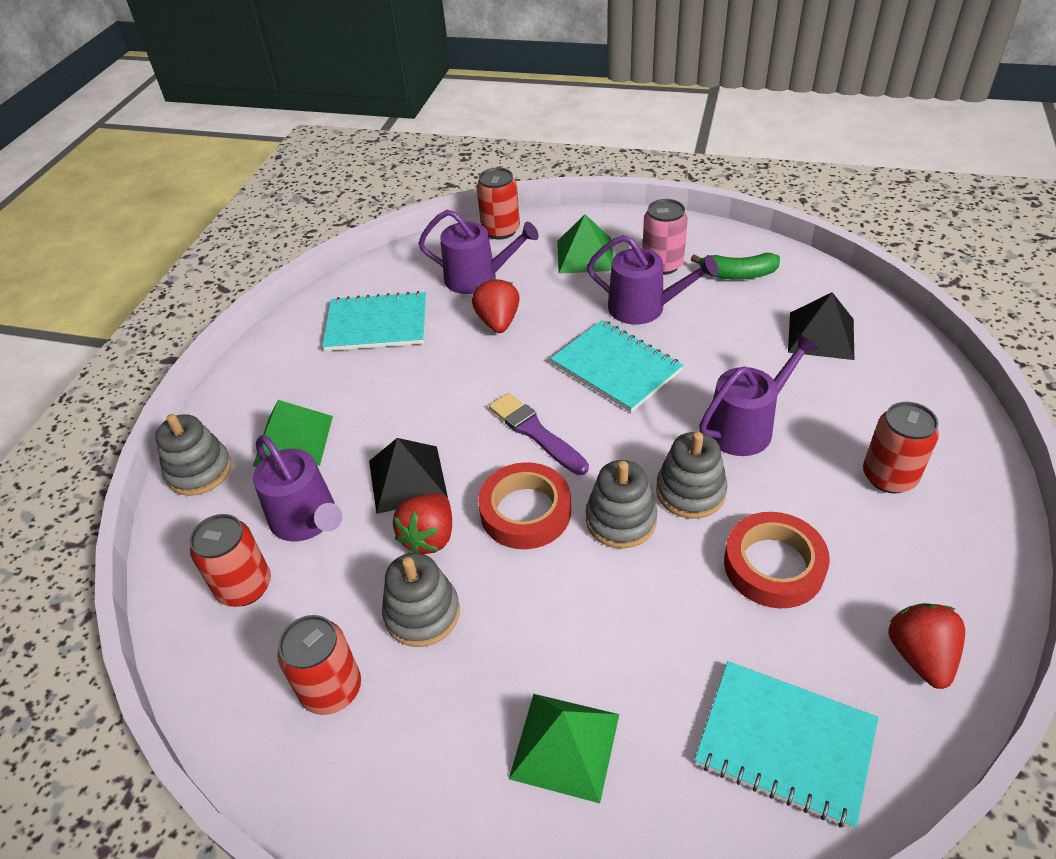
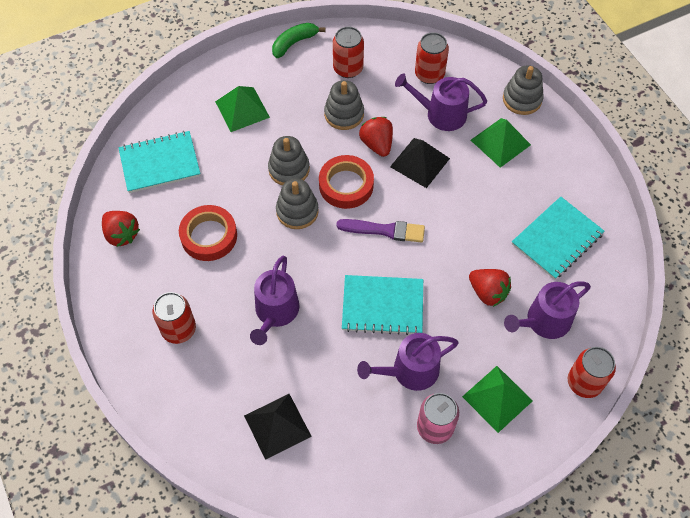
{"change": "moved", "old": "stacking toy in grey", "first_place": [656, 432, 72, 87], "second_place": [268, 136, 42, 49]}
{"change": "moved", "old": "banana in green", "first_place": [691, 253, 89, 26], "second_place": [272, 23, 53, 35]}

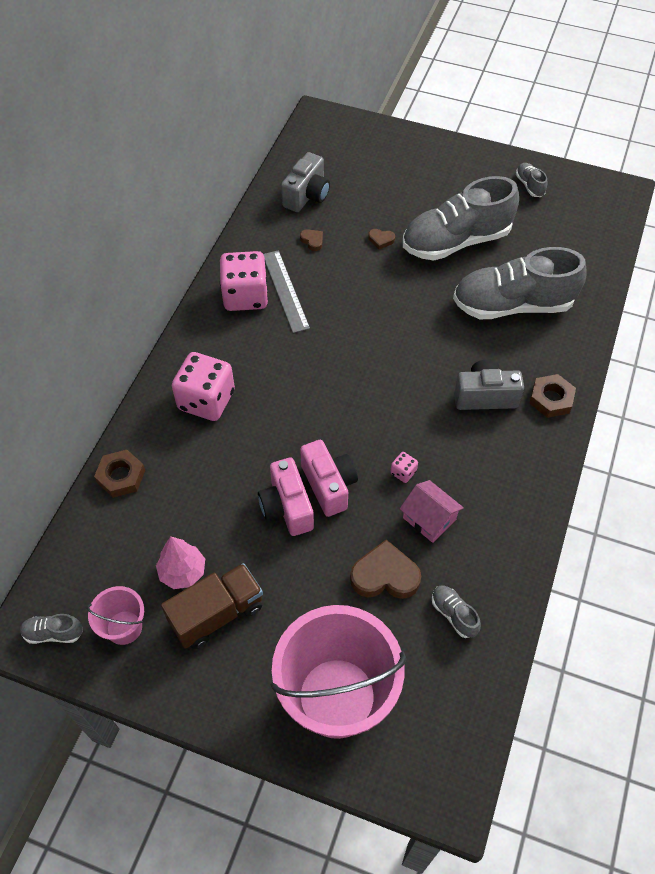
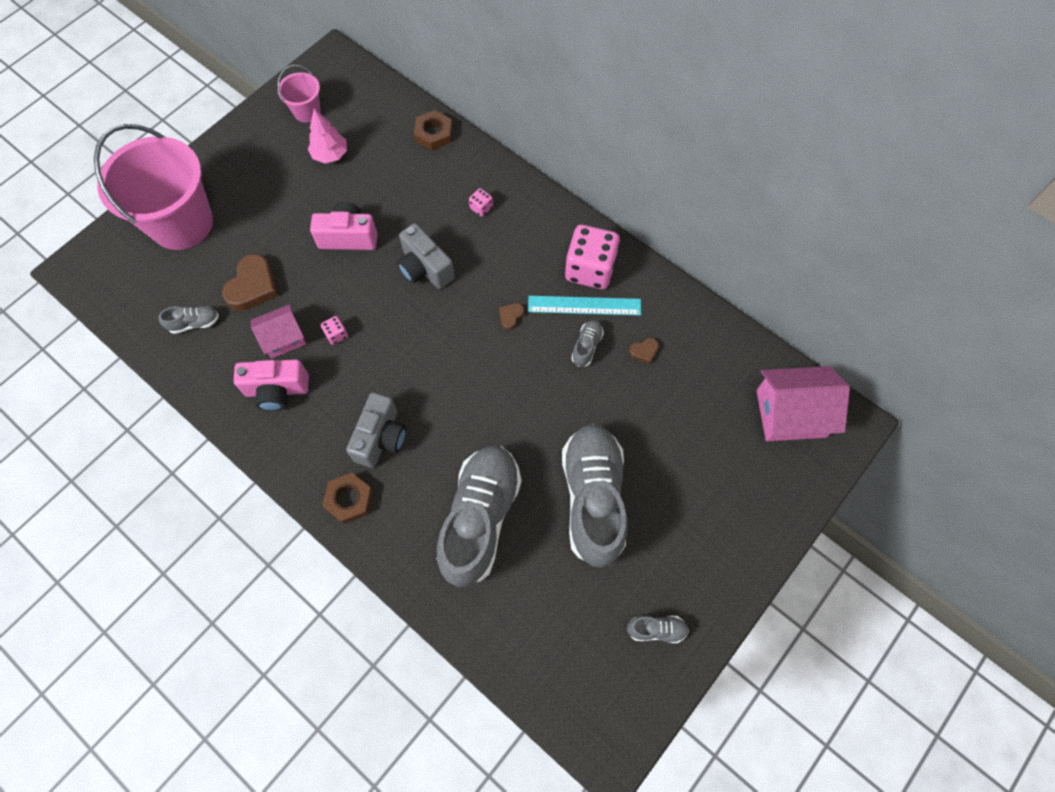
{"change": "moved", "old": "camera in pink", "first_place": [300, 440, 58, 77], "second_place": [233, 359, 76, 52]}
{"change": "moved", "old": "camera in grey", "first_place": [281, 152, 49, 60], "second_place": [397, 223, 58, 66]}
{"change": "resized", "old": "dice in pink", "first_place": [172, 352, 63, 69], "second_place": [469, 188, 24, 29], "factor": 0.42}
{"change": "moved", "old": "heart in brown", "first_place": [368, 229, 27, 20], "second_place": [499, 303, 25, 27]}
{"change": "recoloured", "old": "ruler in grey", "new": "ruler in turquoise", "first_place": [263, 250, 47, 83], "second_place": [528, 296, 113, 19]}
{"change": "moved", "old": "shoe in grey", "first_place": [20, 614, 63, 30], "second_place": [571, 320, 33, 47]}
{"change": "added", "new": "house in pink", "second_place": [756, 366, 94, 75]}
{"change": "removed", "old": "truck in brown", "first_place": [161, 563, 102, 86]}

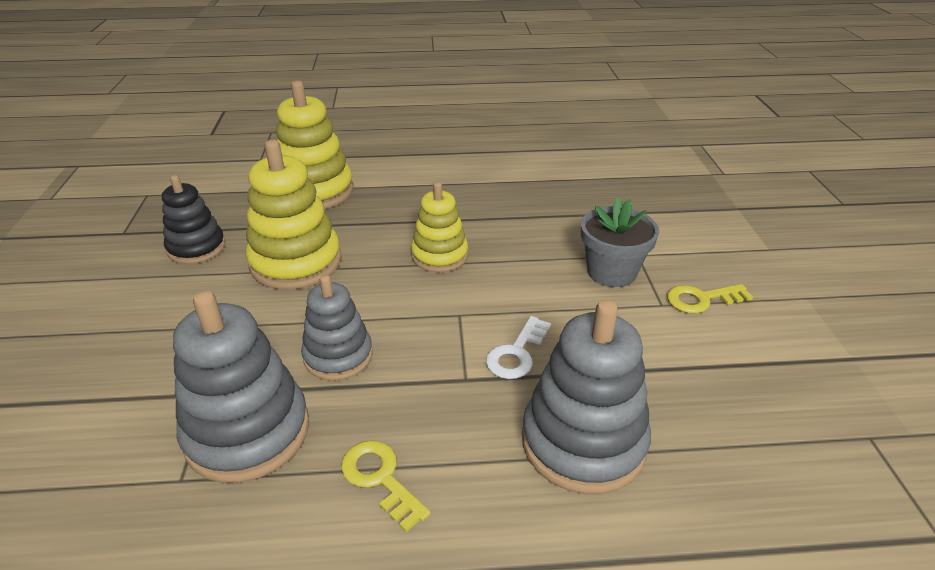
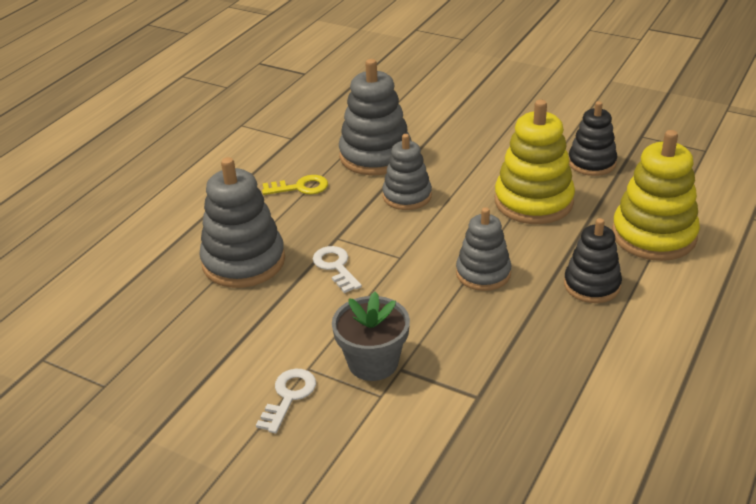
{"change": "recoloured", "old": "key in yellow", "new": "key in white", "first_place": [667, 284, 86, 29], "second_place": [256, 369, 60, 64]}
{"change": "recoloured", "old": "stacking toy in yellow", "new": "stacking toy in grey", "first_place": [411, 182, 57, 90], "second_place": [456, 207, 55, 84]}
{"change": "added", "new": "stacking toy in black", "second_place": [564, 218, 58, 85]}

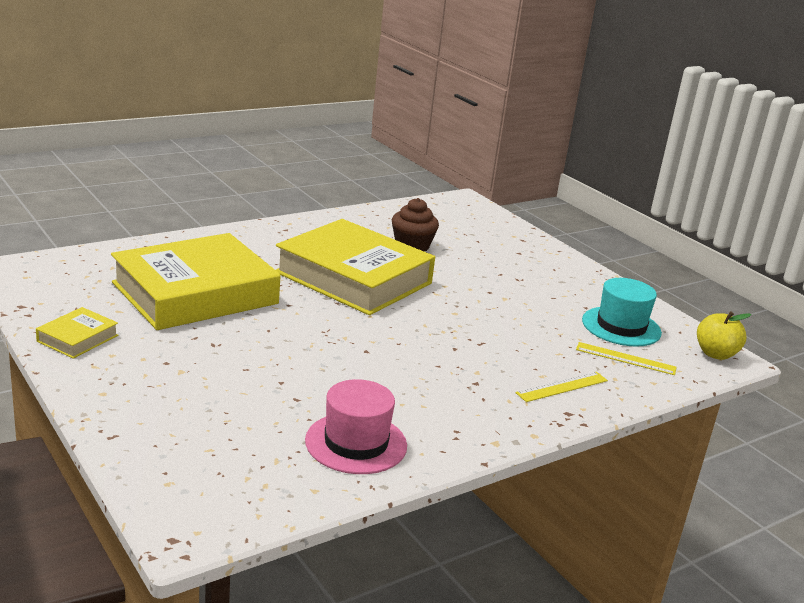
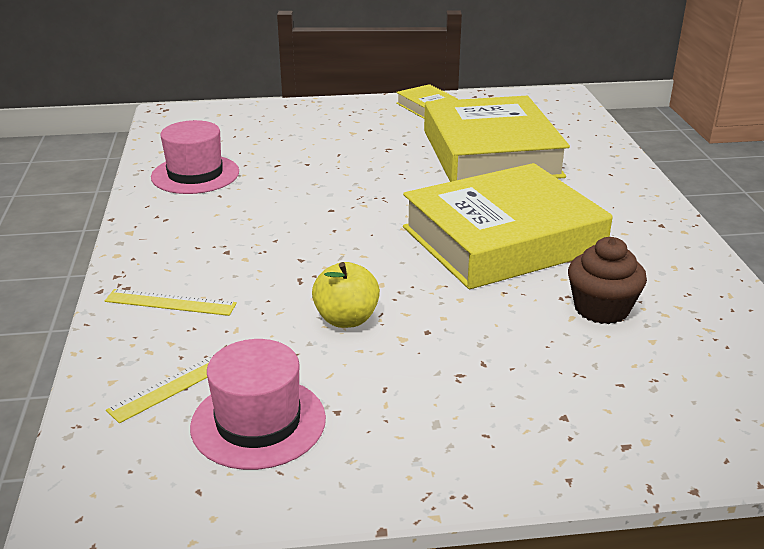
{"change": "turned", "old": "ruler in yellow", "first_place": [515, 372, 93, 30], "second_place": [105, 289, 132, 27], "degrees": -75}
{"change": "recoloured", "old": "hat in turquoise", "new": "hat in pink", "first_place": [582, 278, 80, 69], "second_place": [190, 339, 136, 131]}
{"change": "moved", "old": "apple in yellow", "first_place": [697, 311, 54, 49], "second_place": [312, 262, 68, 66]}

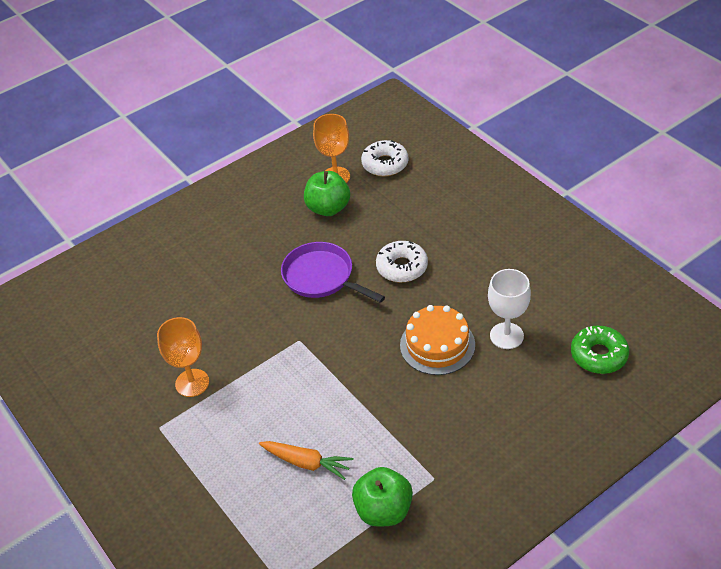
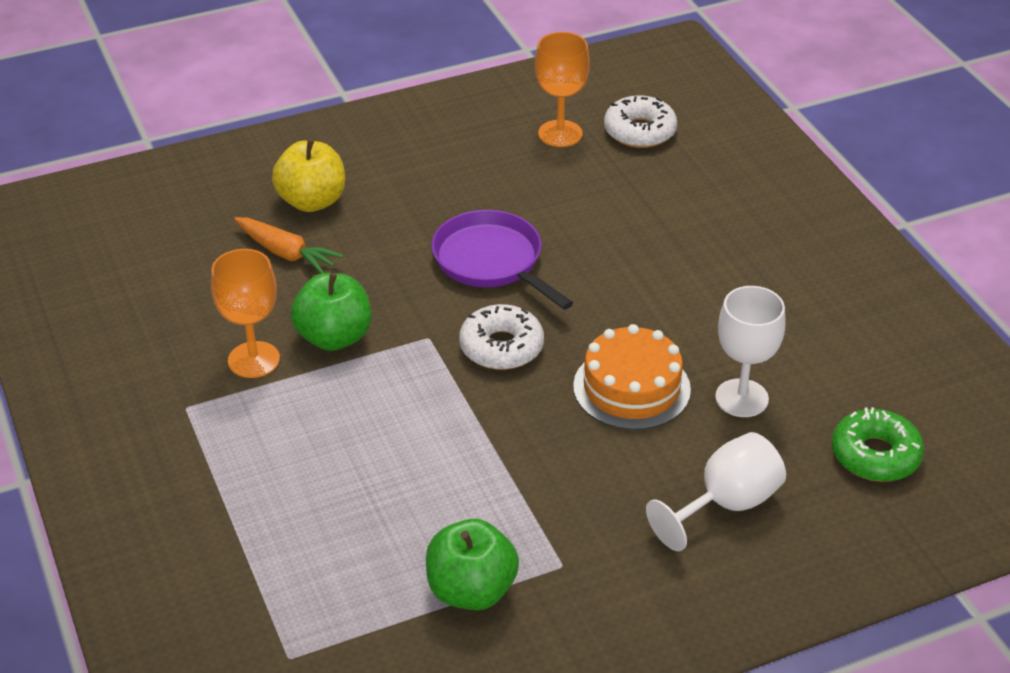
{"change": "moved", "old": "carrot in orange", "first_place": [259, 441, 94, 39], "second_place": [234, 217, 110, 57]}
{"change": "added", "new": "apple in yellow", "second_place": [272, 139, 73, 73]}
{"change": "moved", "old": "apple in green", "first_place": [304, 171, 46, 45], "second_place": [291, 273, 80, 78]}
{"change": "moved", "old": "donut in white", "first_place": [376, 241, 52, 41], "second_place": [459, 304, 85, 66]}
{"change": "added", "new": "goblet in white", "second_place": [646, 432, 140, 120]}

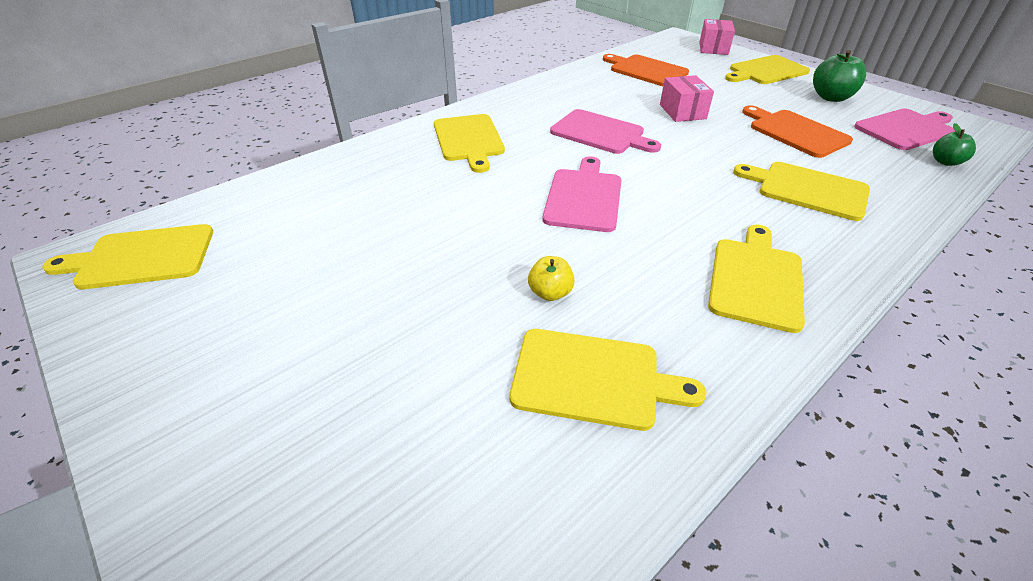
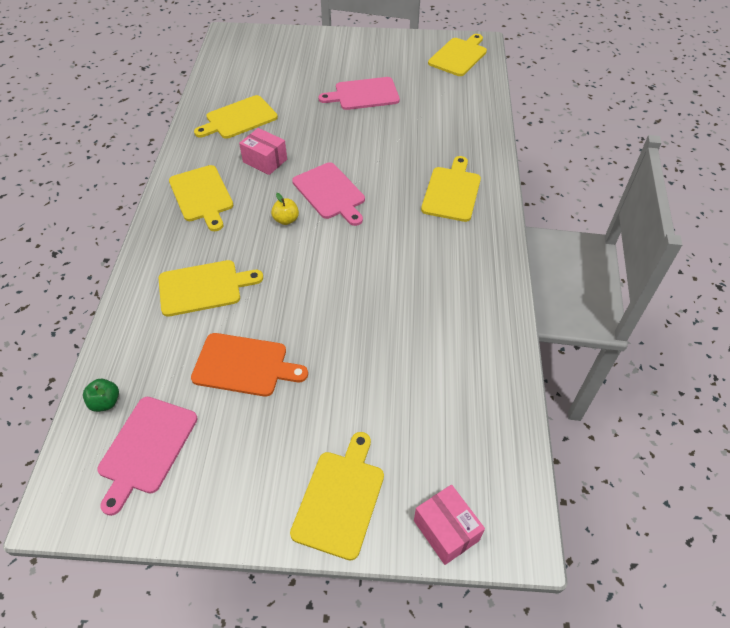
{"change": "moved", "old": "box in pink", "first_place": [660, 75, 54, 47], "second_place": [239, 128, 48, 47]}
{"change": "moved", "old": "apple in yellow", "first_place": [528, 256, 47, 45], "second_place": [271, 193, 28, 32]}
{"change": "moved", "old": "cutting board in pink", "first_place": [550, 109, 111, 45], "second_place": [318, 77, 82, 33]}
{"change": "turned", "old": "cutting board in yellow", "first_place": [434, 114, 71, 59], "second_place": [421, 156, 60, 66], "degrees": 75}
{"change": "removed", "old": "cutting board in orange", "first_place": [603, 54, 86, 32]}
{"change": "removed", "old": "apple in green", "first_place": [813, 50, 53, 52]}

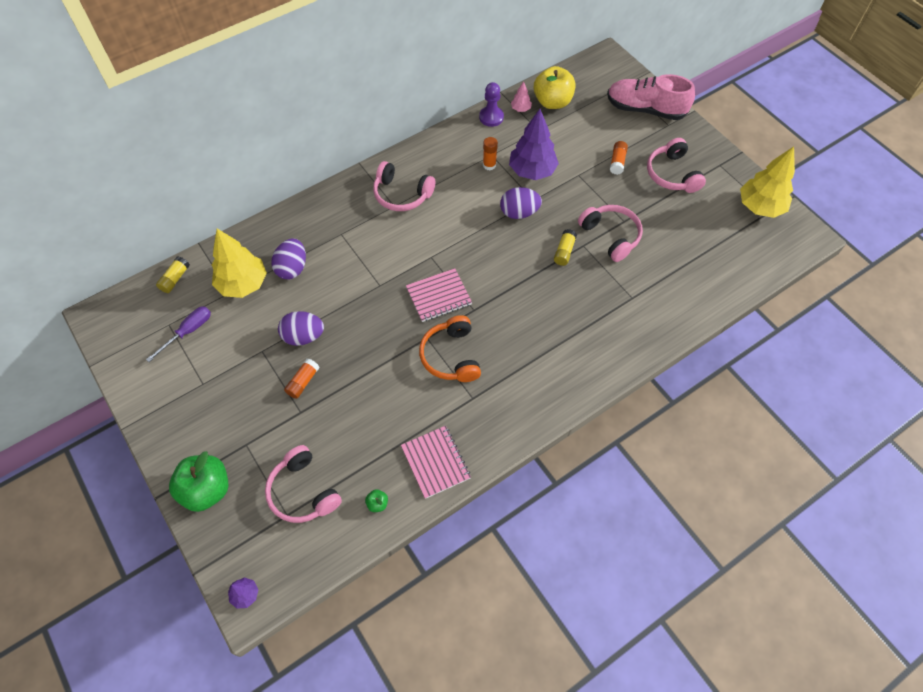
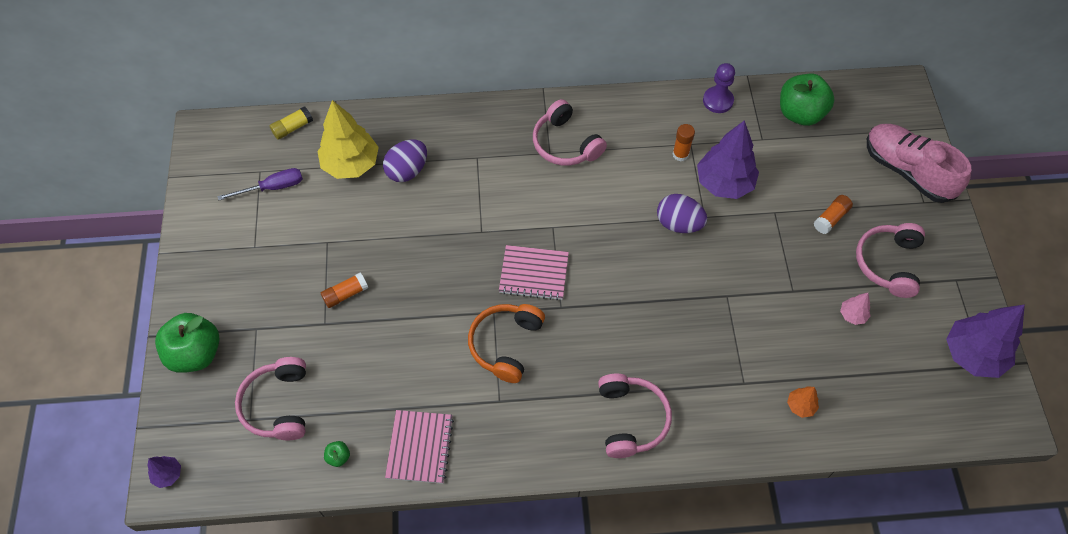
{"change": "moved", "old": "headphones in pink", "first_place": [578, 205, 65, 57], "second_place": [598, 374, 74, 84]}
{"change": "recoloured", "old": "apple in yellow", "new": "apple in green", "first_place": [534, 66, 42, 43], "second_place": [780, 74, 55, 52]}
{"change": "added", "new": "tree in orange", "second_place": [787, 387, 32, 31]}
{"change": "moved", "old": "tree in pink", "first_place": [511, 81, 21, 31], "second_place": [840, 293, 30, 32]}
{"change": "recoloured", "old": "tree in yellow", "new": "tree in purple", "first_place": [740, 147, 55, 71], "second_place": [946, 304, 79, 74]}
{"change": "removed", "old": "egg in purple", "first_place": [278, 311, 46, 35]}
{"change": "removed", "old": "glue stick in yellow", "first_place": [554, 229, 23, 37]}

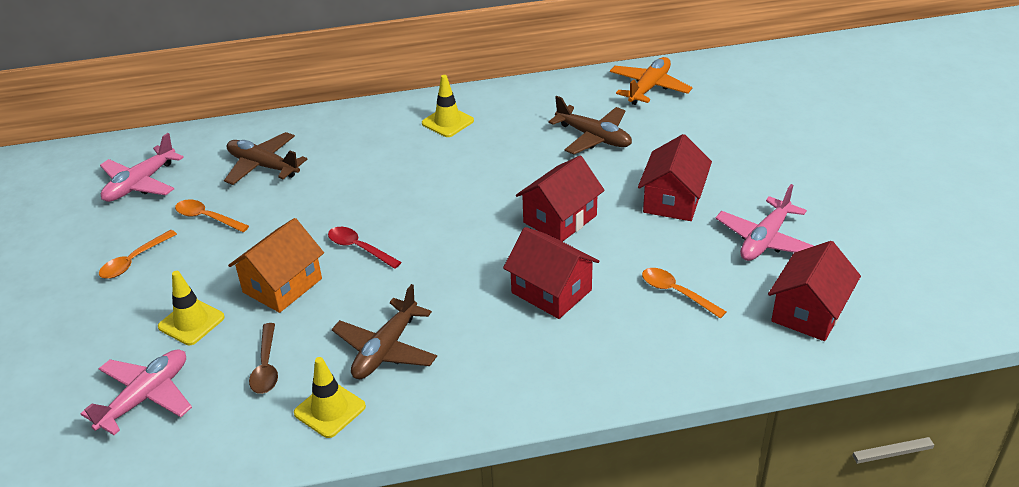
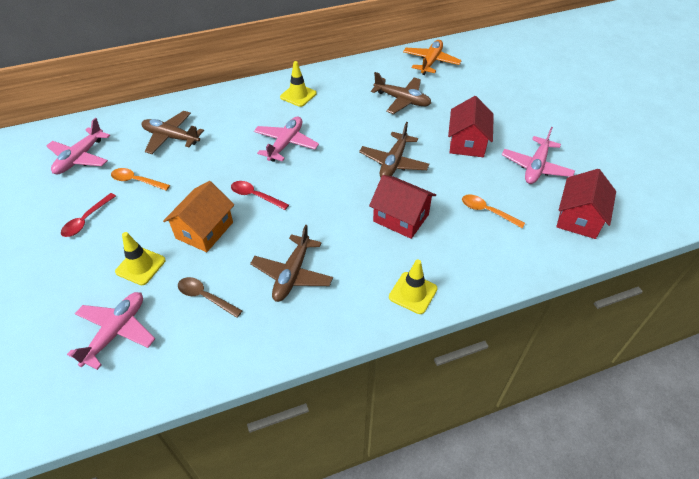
{"change": "recoloured", "old": "spoon in orange", "new": "spoon in red", "first_place": [99, 230, 78, 49], "second_place": [61, 193, 55, 44]}
{"change": "turned", "old": "spoon in brown", "first_place": [249, 323, 29, 71], "second_place": [178, 277, 64, 41], "degrees": 135}
{"change": "added", "new": "plane in pink", "second_place": [254, 117, 65, 45]}
{"change": "replaced", "old": "house in red", "new": "plane in brown", "first_place": [516, 156, 89, 86], "second_place": [359, 122, 71, 55]}
{"change": "moved", "old": "traffic cone in yellow", "first_place": [294, 357, 72, 81], "second_place": [389, 260, 49, 54]}

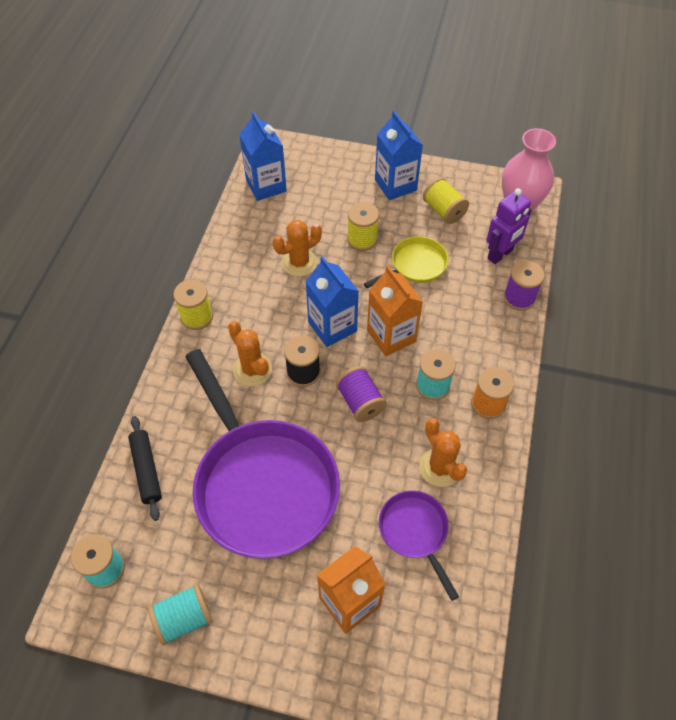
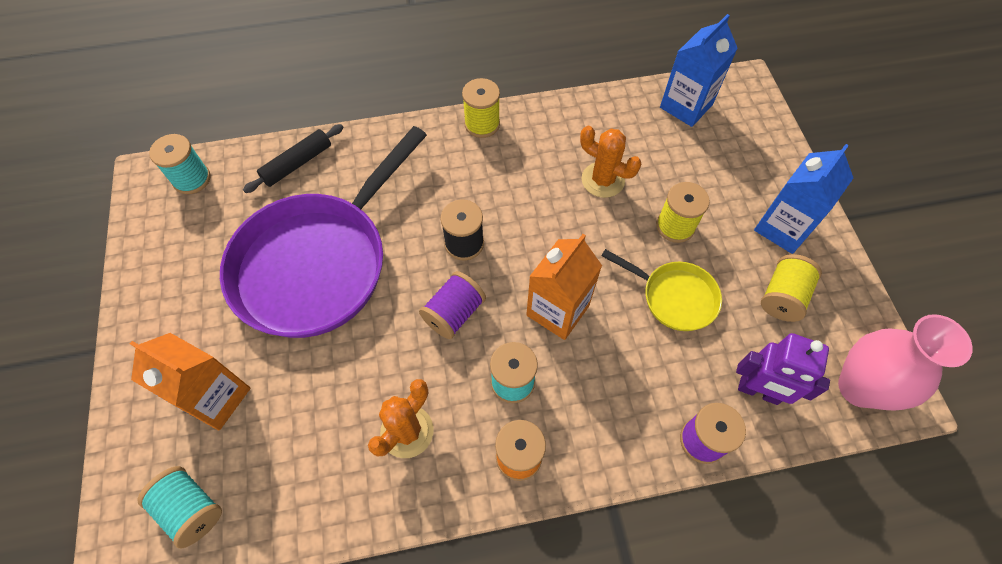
{"change": "moved", "old": "spool in turquoise", "first_place": [148, 584, 65, 62], "second_place": [138, 466, 84, 83]}
{"change": "removed", "old": "cactus in orange", "first_place": [228, 321, 44, 65]}
{"change": "removed", "old": "carton in blue", "first_place": [305, 256, 54, 91]}
{"change": "removed", "old": "pan in purple", "first_place": [379, 490, 80, 111]}

